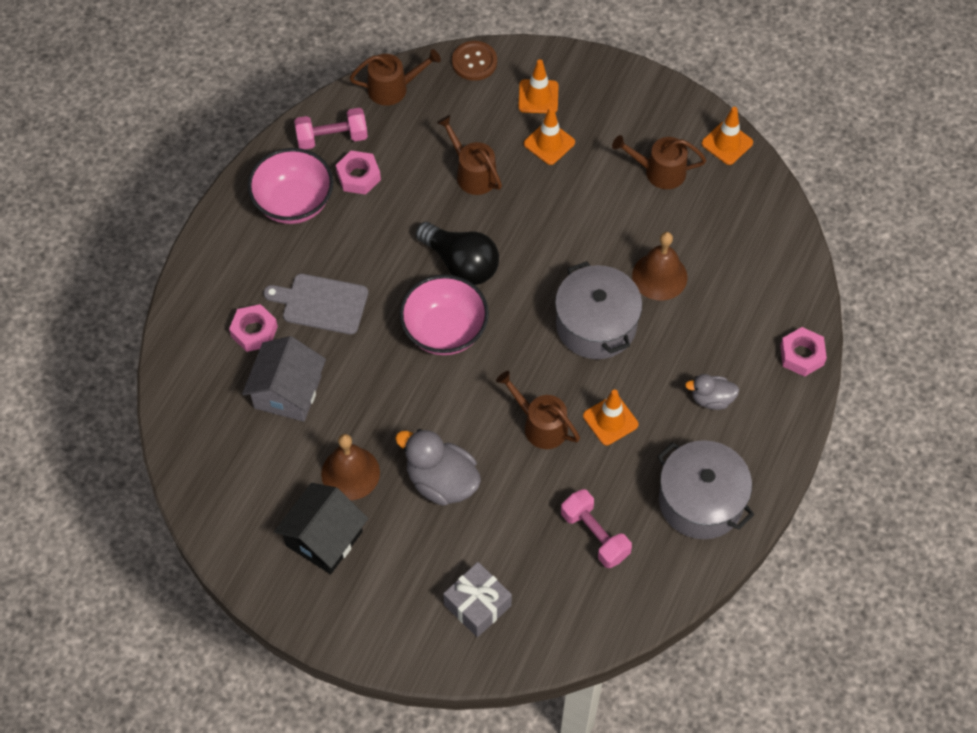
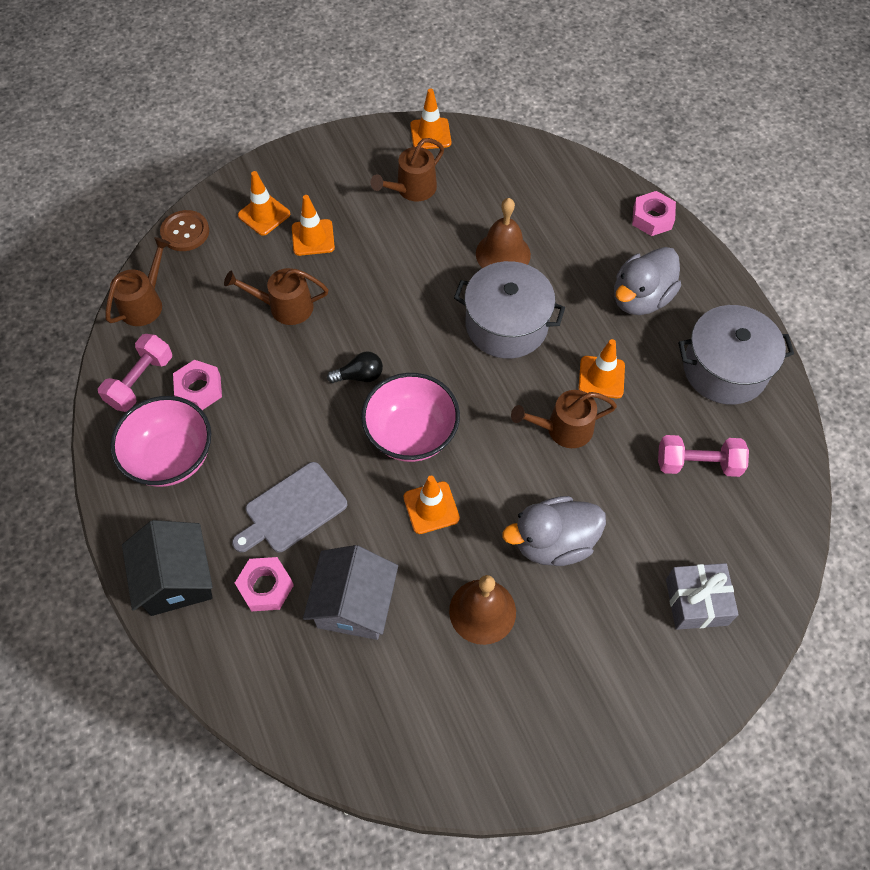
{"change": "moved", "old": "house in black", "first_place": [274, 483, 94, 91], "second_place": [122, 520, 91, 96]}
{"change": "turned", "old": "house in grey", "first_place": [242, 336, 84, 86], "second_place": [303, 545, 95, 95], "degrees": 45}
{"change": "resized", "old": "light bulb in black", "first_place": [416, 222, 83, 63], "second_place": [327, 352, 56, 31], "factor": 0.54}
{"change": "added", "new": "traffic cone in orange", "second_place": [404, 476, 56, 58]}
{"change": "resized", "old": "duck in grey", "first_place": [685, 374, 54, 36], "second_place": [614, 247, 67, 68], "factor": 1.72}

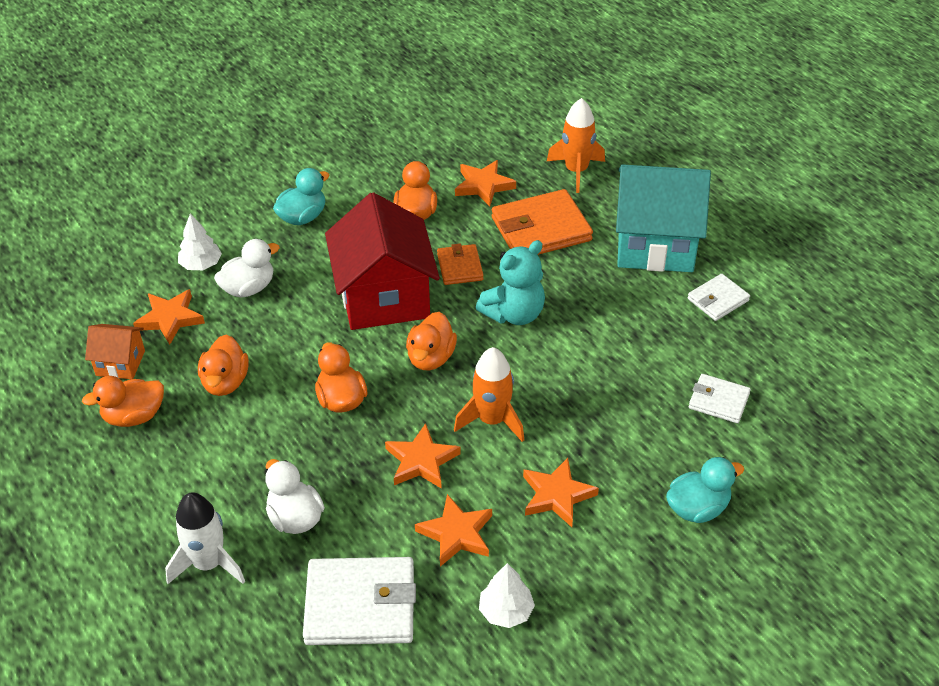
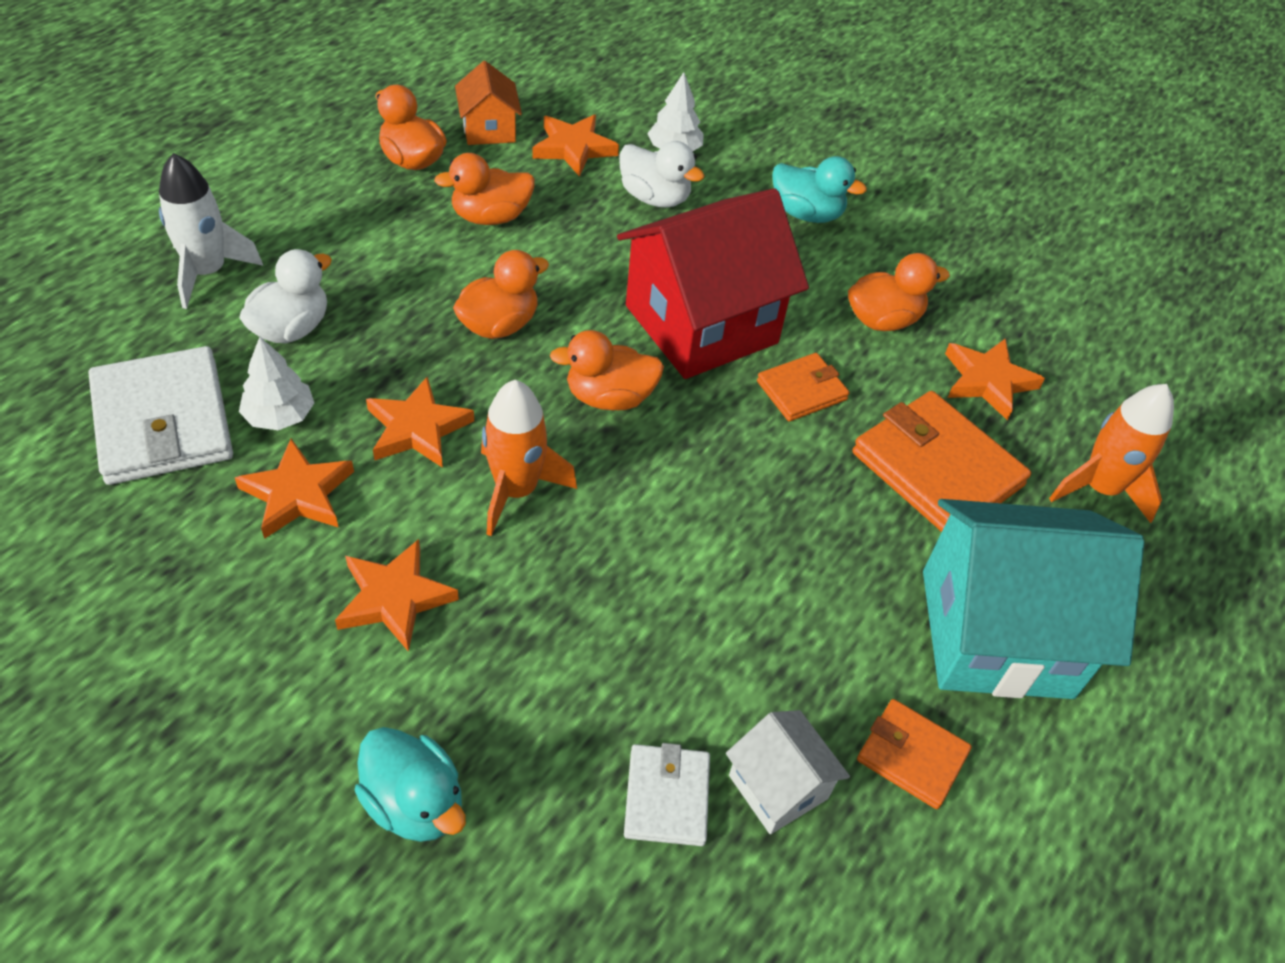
{"change": "moved", "old": "tree in white", "first_place": [479, 563, 56, 65], "second_place": [239, 337, 75, 93]}
{"change": "added", "new": "house in white", "second_place": [726, 710, 124, 124]}
{"change": "recoloured", "old": "wallet in white", "new": "wallet in orange", "first_place": [687, 274, 63, 47], "second_place": [857, 699, 115, 110]}
{"change": "turned", "old": "house in turquoise", "first_place": [616, 164, 95, 108], "second_place": [923, 499, 221, 200], "degrees": -75}
{"change": "removed", "old": "teddy bear in turquoise", "first_place": [476, 240, 69, 85]}

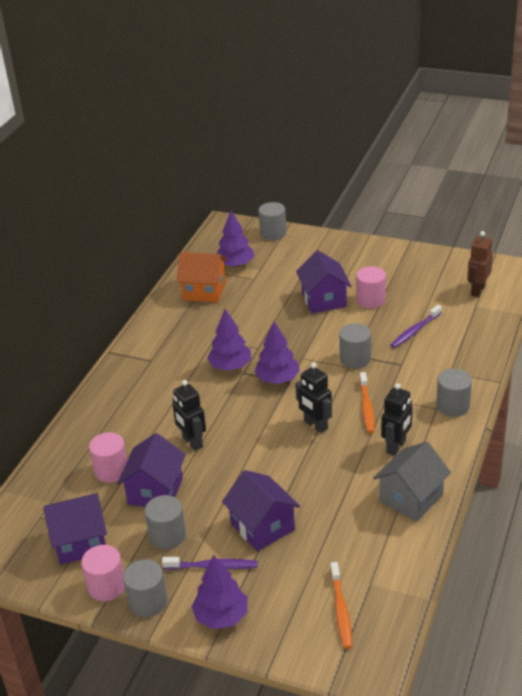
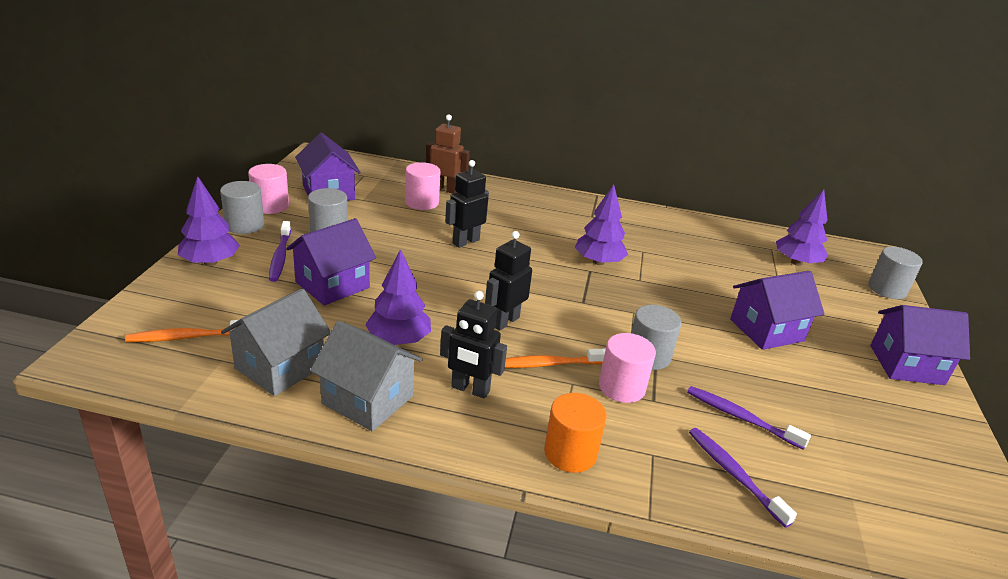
{"change": "added", "new": "house in grey", "second_place": [221, 288, 110, 108]}
{"change": "moved", "old": "tree in purple", "first_place": [254, 322, 46, 62], "second_place": [365, 249, 66, 96]}
{"change": "moved", "old": "robot in brown", "first_place": [467, 231, 26, 66], "second_place": [426, 115, 44, 79]}
{"change": "recoloured", "old": "cylinder in grey", "new": "cylinder in orange", "first_place": [436, 369, 36, 48], "second_place": [544, 393, 62, 80]}
{"change": "moved", "old": "cylinder in pink", "first_place": [356, 266, 30, 42], "second_place": [599, 333, 57, 70]}
{"change": "added", "new": "toothbrush in purple", "second_place": [689, 428, 108, 100]}
{"change": "moved", "old": "house in purple", "first_place": [117, 433, 69, 74], "second_place": [870, 305, 100, 80]}
{"change": "removed", "old": "house in orange", "first_place": [176, 252, 51, 51]}

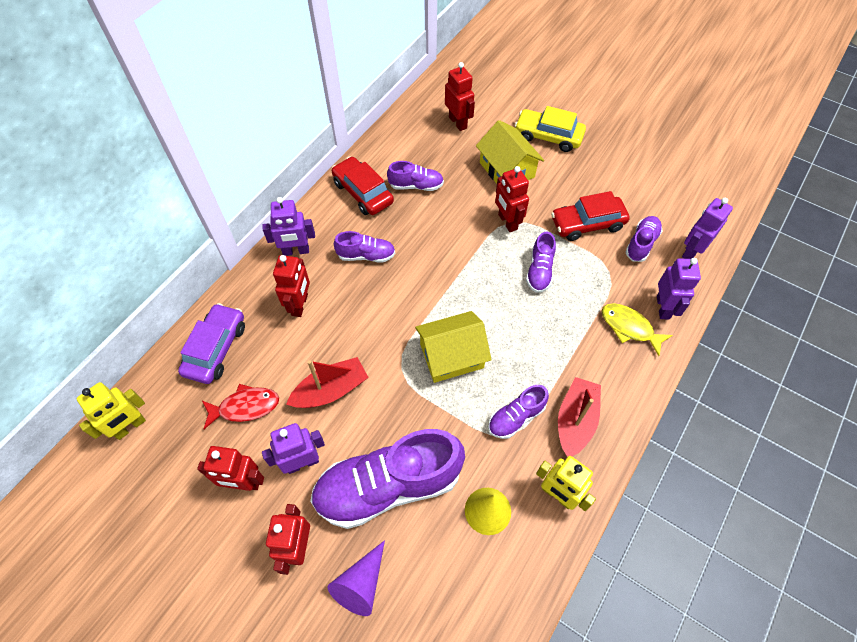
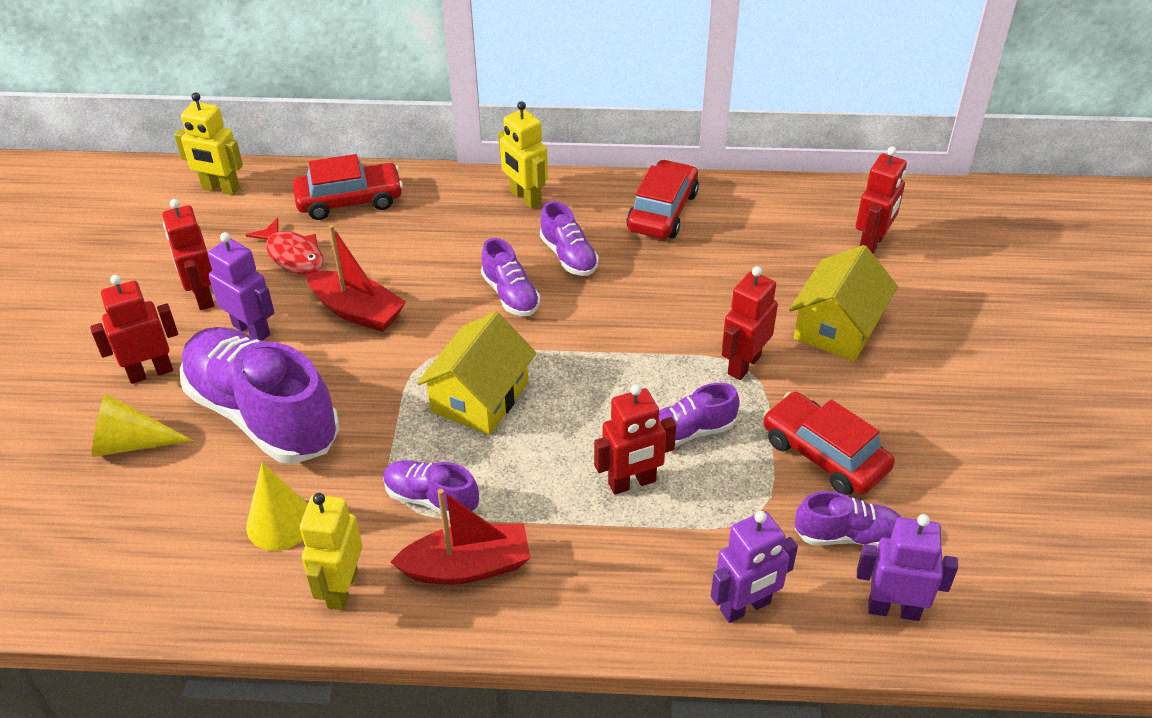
{"change": "recoloured", "old": "cone in purple", "new": "cone in yellow", "first_place": [328, 540, 57, 76], "second_place": [92, 393, 101, 64]}
{"change": "recoloured", "old": "car in purple", "new": "car in red", "first_place": [178, 303, 67, 81], "second_place": [293, 154, 110, 66]}
{"change": "turned", "old": "house in yellow", "first_place": [415, 311, 77, 72], "second_place": [417, 312, 120, 123], "degrees": 75}
{"change": "moved", "old": "shoe in purple", "first_place": [387, 161, 57, 30], "second_place": [481, 238, 59, 78]}
{"change": "recoloured", "old": "robot in purple", "new": "robot in yellow", "first_place": [262, 197, 53, 59], "second_place": [498, 101, 50, 108]}
{"change": "moved", "old": "robot in red", "first_place": [273, 255, 37, 62], "second_place": [594, 384, 83, 111]}
{"change": "removed", "old": "car in yellow", "first_place": [515, 106, 71, 46]}
{"change": "removed", "old": "fish in yellow", "first_place": [602, 303, 71, 53]}

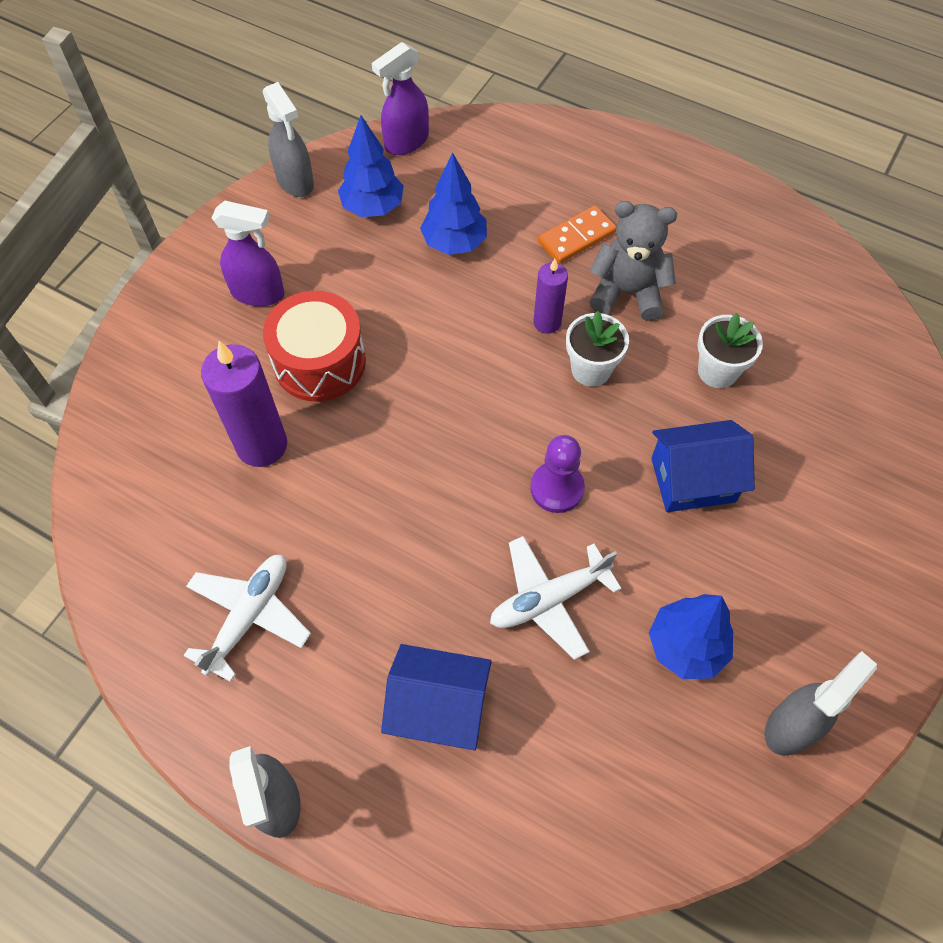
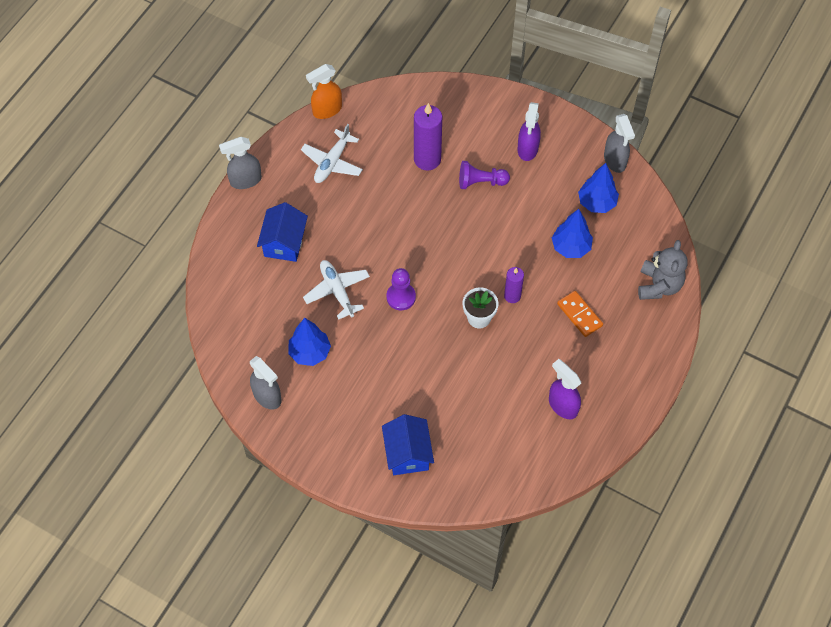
{"change": "turned", "old": "plane in white", "first_place": [183, 555, 128, 127], "second_place": [301, 124, 62, 59], "degrees": 90}
{"change": "added", "new": "spray bottle in orange", "second_place": [306, 64, 36, 55]}
{"change": "moved", "old": "house in blue", "first_place": [651, 420, 104, 92], "second_place": [382, 414, 52, 61]}
{"change": "replaced", "old": "drum in red", "new": "pawn in purple", "first_place": [263, 291, 103, 111], "second_place": [459, 161, 51, 28]}
{"change": "moved", "old": "spray bottle in purple", "first_place": [372, 42, 57, 113], "second_place": [549, 359, 32, 60]}
{"change": "turned", "old": "spray bottle in grey", "first_place": [263, 82, 51, 115], "second_place": [604, 114, 31, 59], "degrees": -75}
{"change": "moved", "old": "teddy bear in grey", "first_place": [589, 201, 88, 120], "second_place": [638, 240, 50, 60]}
{"change": "removed", "old": "flower pot in white", "first_place": [698, 313, 65, 75]}

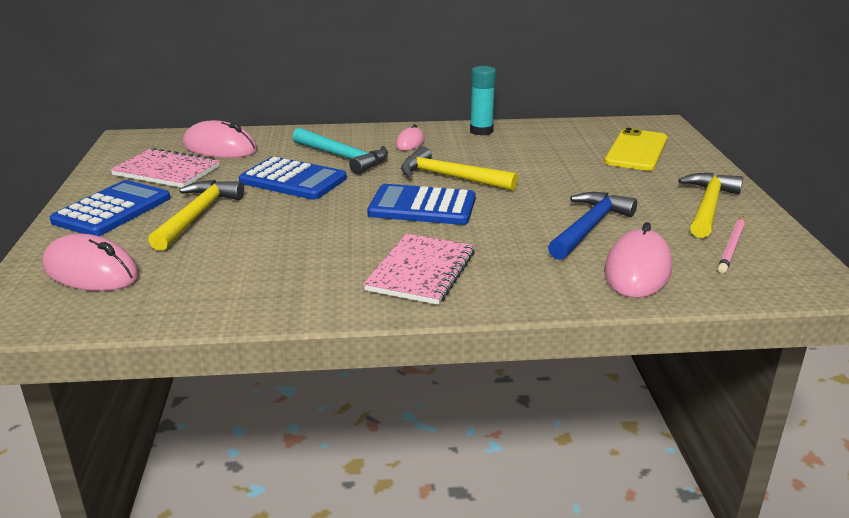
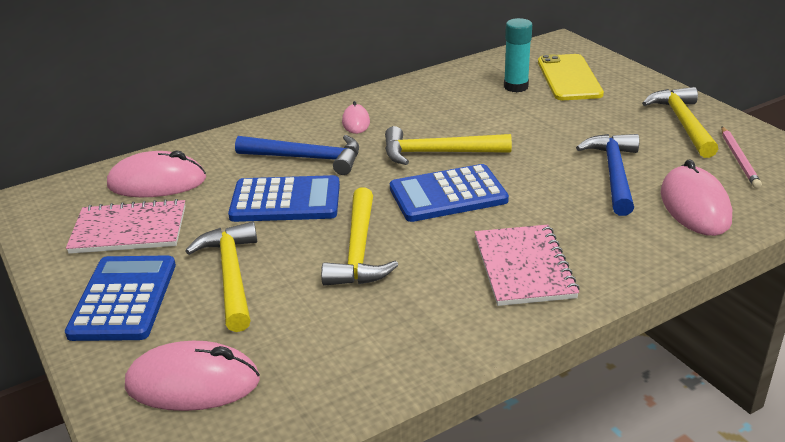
{"change": "recoloured", "old": "hammer in turquoise", "new": "hammer in blue", "first_place": [292, 128, 96, 46], "second_place": [235, 135, 124, 40]}
{"change": "added", "new": "hammer in yellow", "second_place": [321, 187, 77, 99]}
{"change": "moved", "old": "glue stick in turquoise", "first_place": [470, 66, 26, 69], "second_place": [504, 18, 28, 74]}

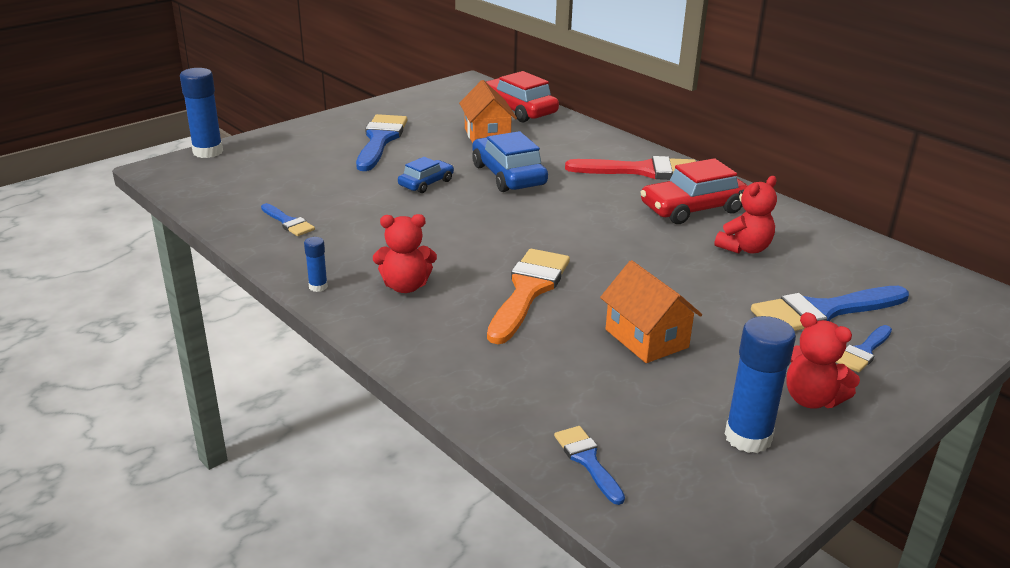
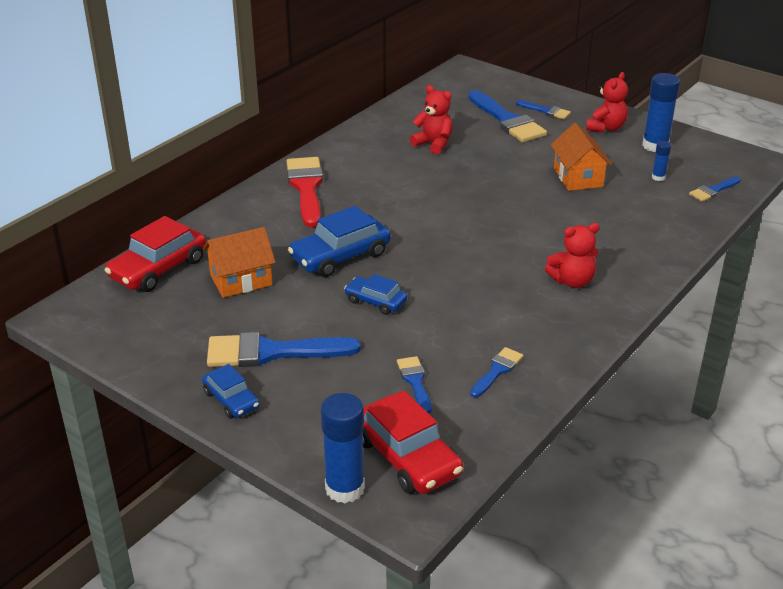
{"change": "added", "new": "car in blue", "second_place": [202, 364, 58, 54]}
{"change": "moved", "old": "car in red", "first_place": [640, 158, 108, 66], "second_place": [363, 390, 100, 104]}
{"change": "added", "new": "brush in blue", "second_place": [397, 356, 35, 57]}
{"change": "turned", "old": "teddy bear in red", "first_place": [373, 214, 64, 79], "second_place": [545, 223, 55, 65], "degrees": 90}
{"change": "turned", "old": "house in orange", "first_place": [600, 260, 102, 103], "second_place": [551, 123, 61, 68], "degrees": -60}
{"change": "moved", "old": "glue stick in blue", "first_place": [304, 237, 24, 55], "second_place": [652, 141, 19, 40]}
{"change": "removed", "old": "brush in orange", "first_place": [487, 249, 83, 95]}

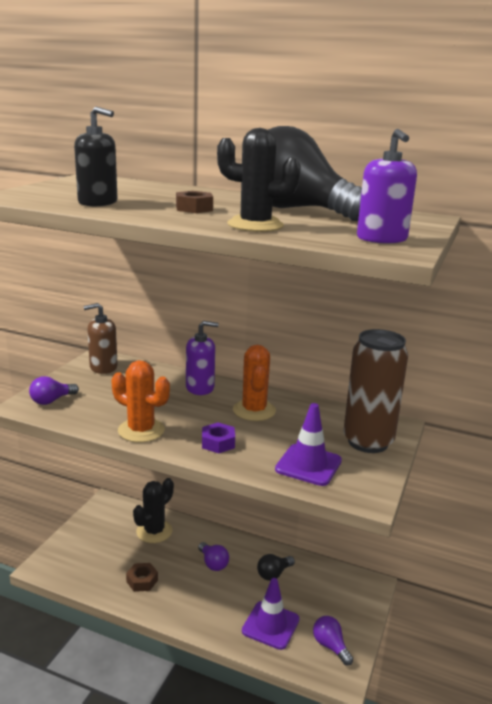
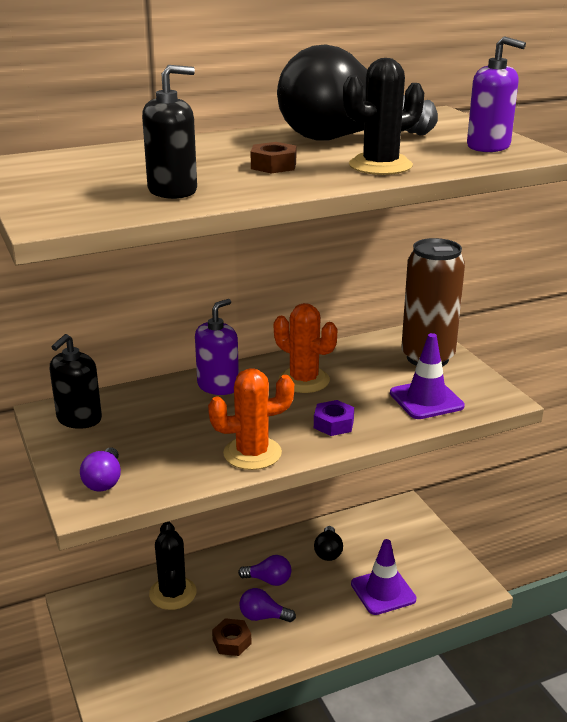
{"change": "recoloured", "old": "soap dispenser in brown", "new": "soap dispenser in black", "first_place": [83, 303, 35, 71], "second_place": [50, 334, 52, 95]}
{"change": "moved", "old": "light bulb in purple", "first_place": [313, 616, 40, 50], "second_place": [239, 588, 57, 34]}

